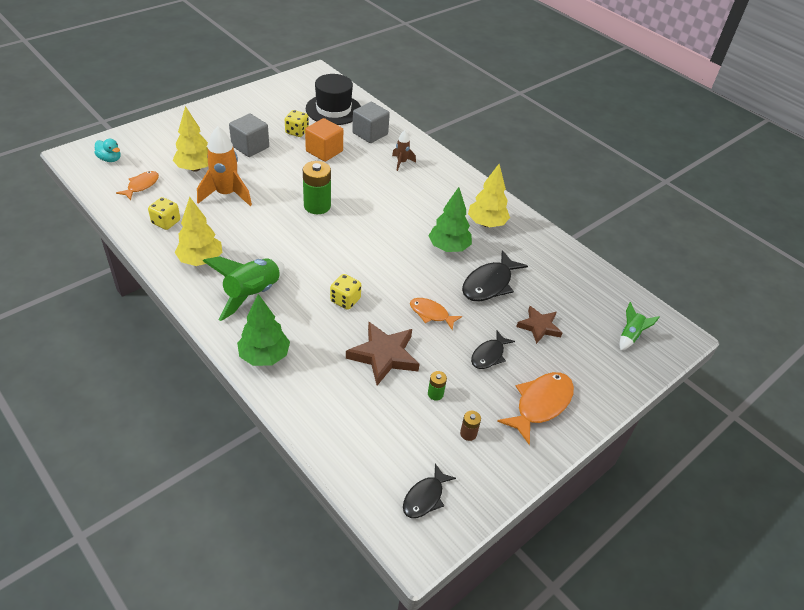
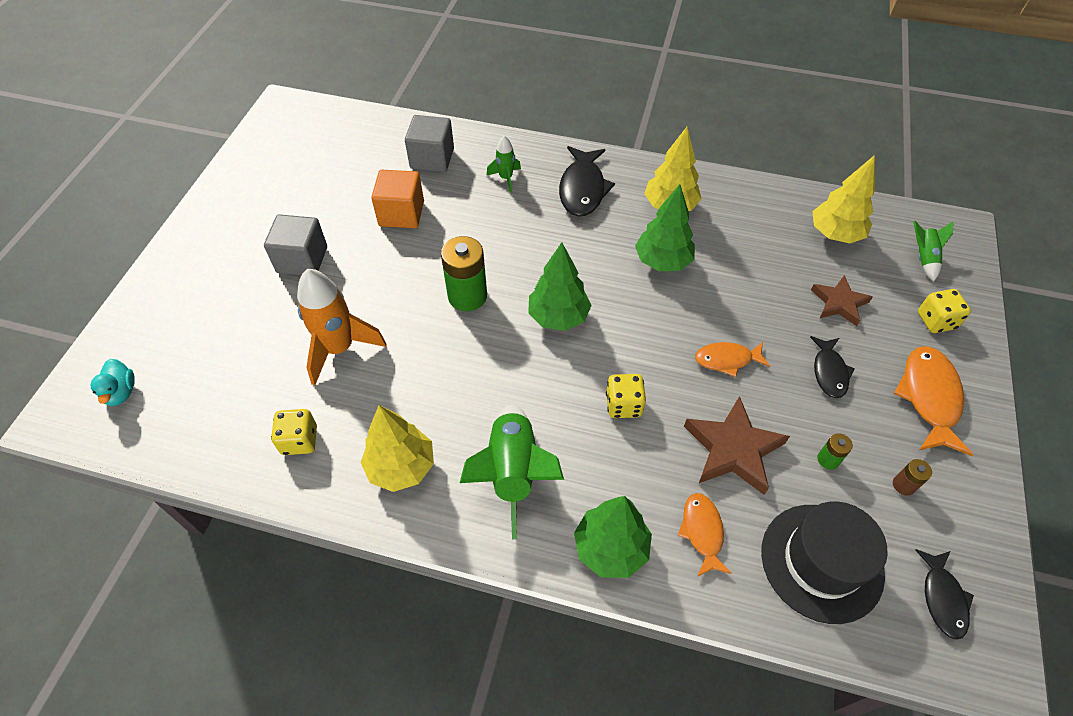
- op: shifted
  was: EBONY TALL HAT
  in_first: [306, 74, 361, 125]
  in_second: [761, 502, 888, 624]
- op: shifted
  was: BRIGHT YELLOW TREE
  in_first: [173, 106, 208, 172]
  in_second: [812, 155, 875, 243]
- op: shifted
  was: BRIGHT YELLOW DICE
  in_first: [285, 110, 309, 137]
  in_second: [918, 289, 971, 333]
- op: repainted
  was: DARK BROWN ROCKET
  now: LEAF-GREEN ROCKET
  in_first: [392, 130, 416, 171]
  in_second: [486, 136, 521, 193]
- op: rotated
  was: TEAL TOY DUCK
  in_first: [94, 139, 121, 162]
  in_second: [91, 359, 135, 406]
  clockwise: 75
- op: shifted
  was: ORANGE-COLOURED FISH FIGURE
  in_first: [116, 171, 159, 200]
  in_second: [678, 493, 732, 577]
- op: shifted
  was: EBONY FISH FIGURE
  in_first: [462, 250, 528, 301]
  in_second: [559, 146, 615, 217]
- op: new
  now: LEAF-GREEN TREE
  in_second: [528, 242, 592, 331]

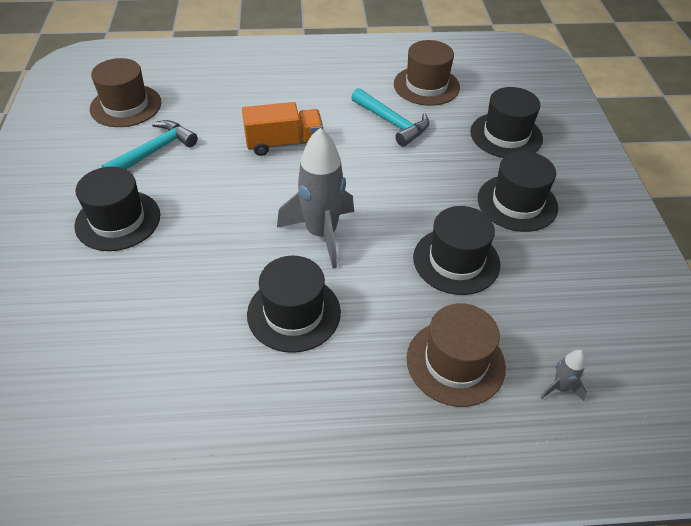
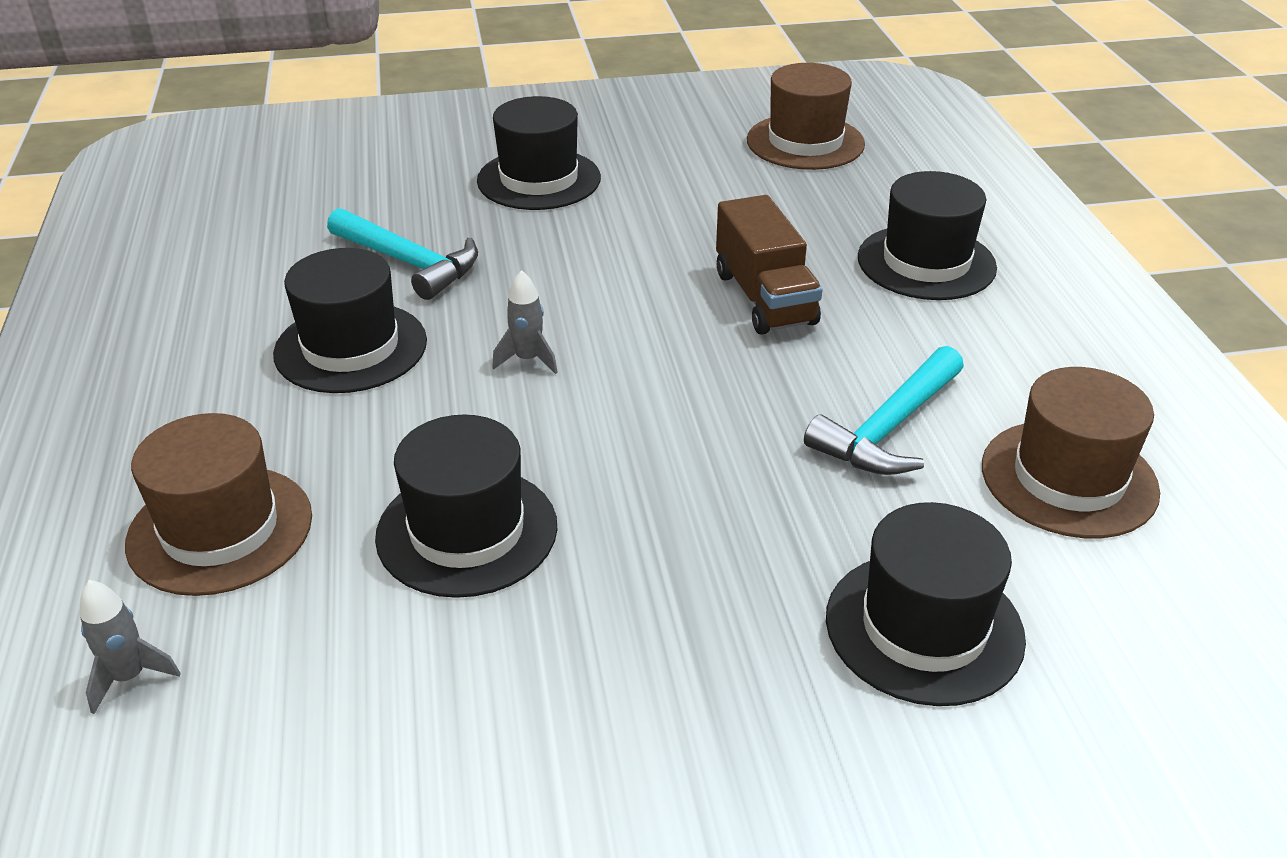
- op: repainted
  was: ORANGE-COLOURED LORRY
  now: DARK BROWN LORRY
  in_first: [242, 102, 323, 156]
  in_second: [716, 195, 822, 334]
- op: shifted
  was: TEAL CLAW HAMMER
  in_first: [101, 120, 198, 170]
  in_second: [327, 208, 478, 300]
- op: scaled
  was: GREY ROCKET
  in_first: [277, 128, 354, 269]
  in_second: [492, 270, 558, 374]
  ratio: 0.44
- op: shifted
  was: EBONY TALL HAT
  in_first: [478, 151, 558, 232]
  in_second: [858, 171, 997, 300]

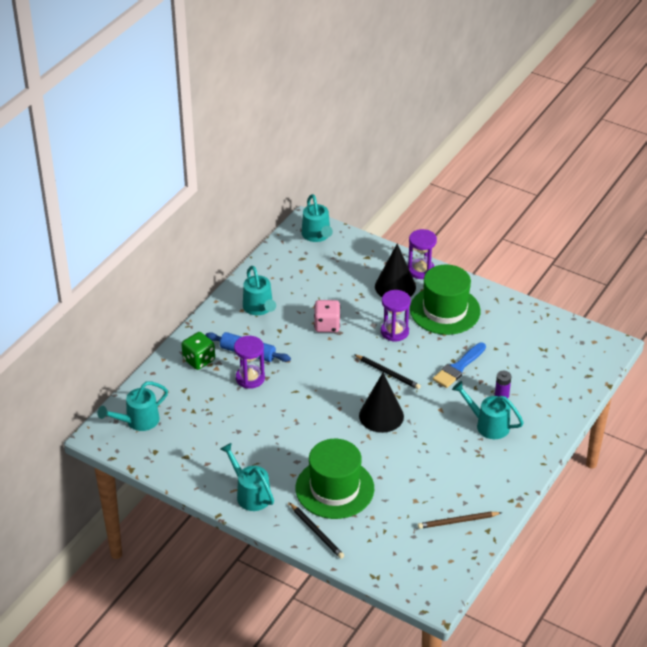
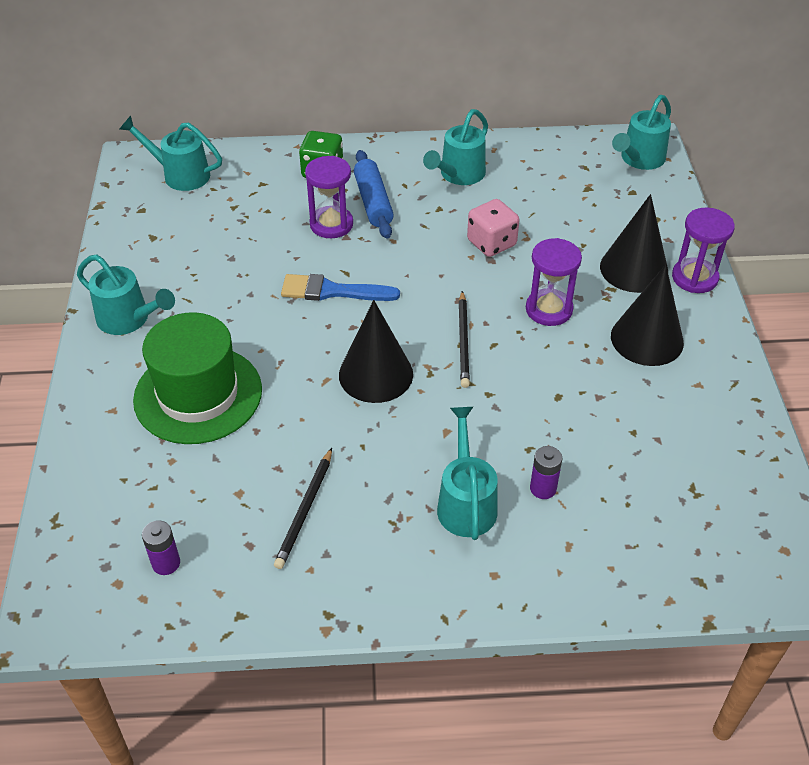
- op: swapped
  was: LEAF-GREEN TALL HAT
  now: EBONY CONE SHAPE
  in_first: [410, 264, 481, 335]
  in_second: [611, 264, 684, 366]
- op: shifted
  was: COBALT BRUSH
  in_first: [433, 343, 486, 388]
  in_second: [281, 274, 400, 301]
- op: rotated
  was: TEAL SPRINKLING CAN
  in_first: [220, 443, 274, 511]
  in_second: [77, 255, 175, 335]
  clockwise: 105
- op: shifted
  was: EBONY PENCIL
  in_first: [290, 503, 344, 559]
  in_second: [274, 448, 332, 569]
- op: gone
  was: DARK BROWN PENCIL
  in_first: [418, 511, 502, 529]
- op: new
  now: ROYAL PURPLE POWER CELL
  in_second: [142, 520, 180, 575]

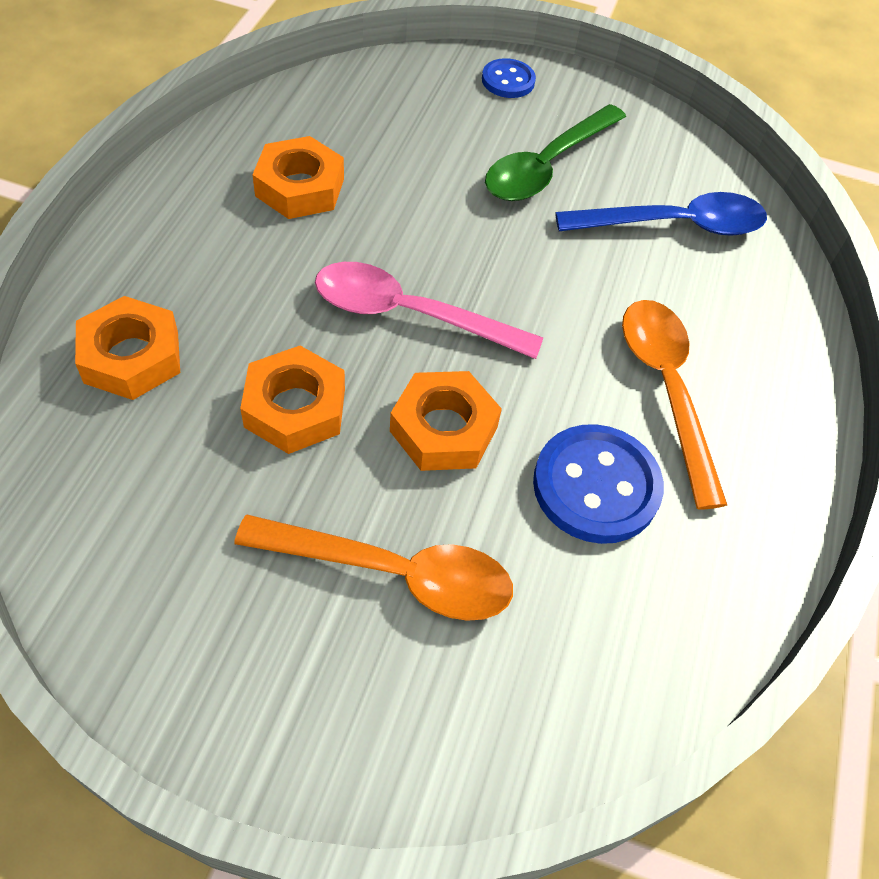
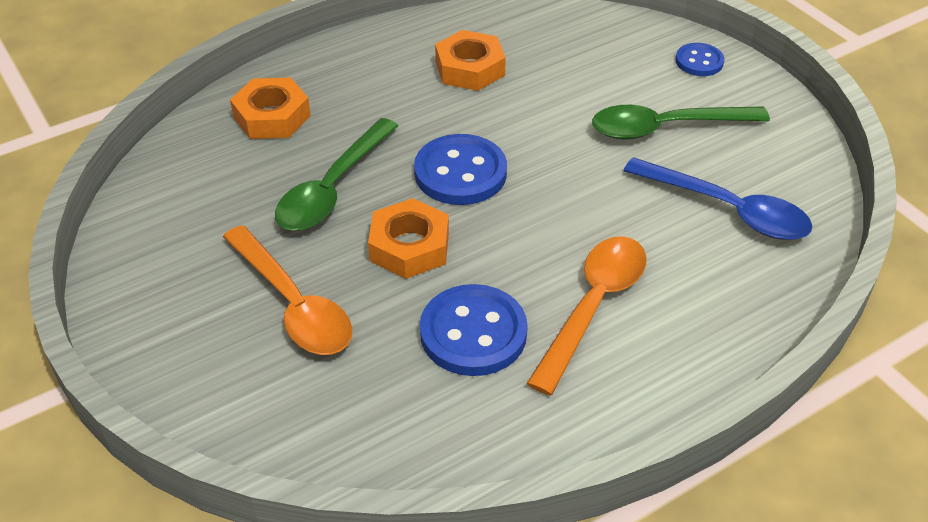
- op: swapped
  was: ROSY TABLESPOON
  now: COBALT SEWING BUTTON
  in_first: [315, 262, 543, 359]
  in_second: [414, 134, 507, 205]
- op: swapped
  was: ORANGE-COLOURED HEXAGON NUT
  now: LEAF-GREEN TABLESPOON
  in_first: [240, 346, 345, 454]
  in_second: [275, 118, 398, 231]

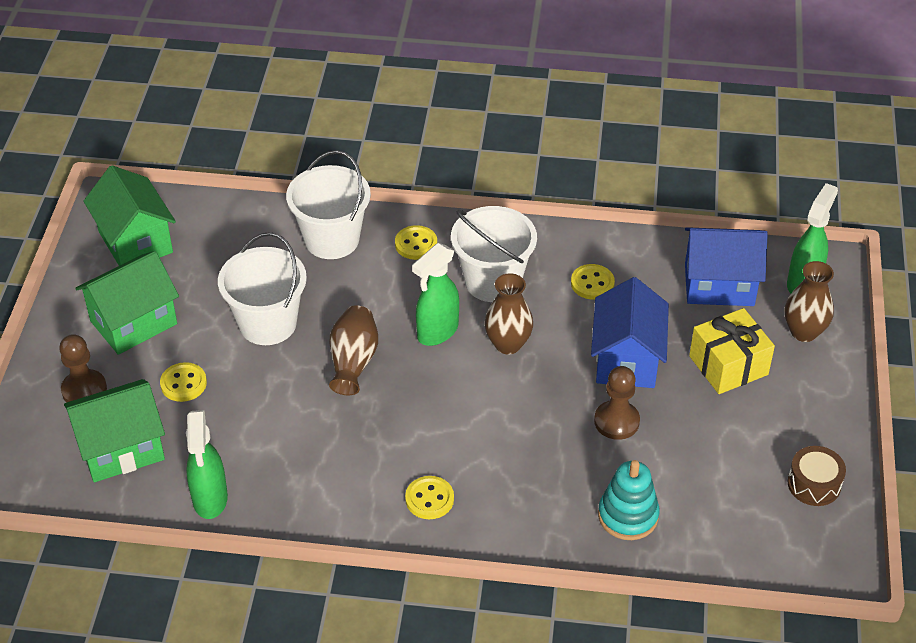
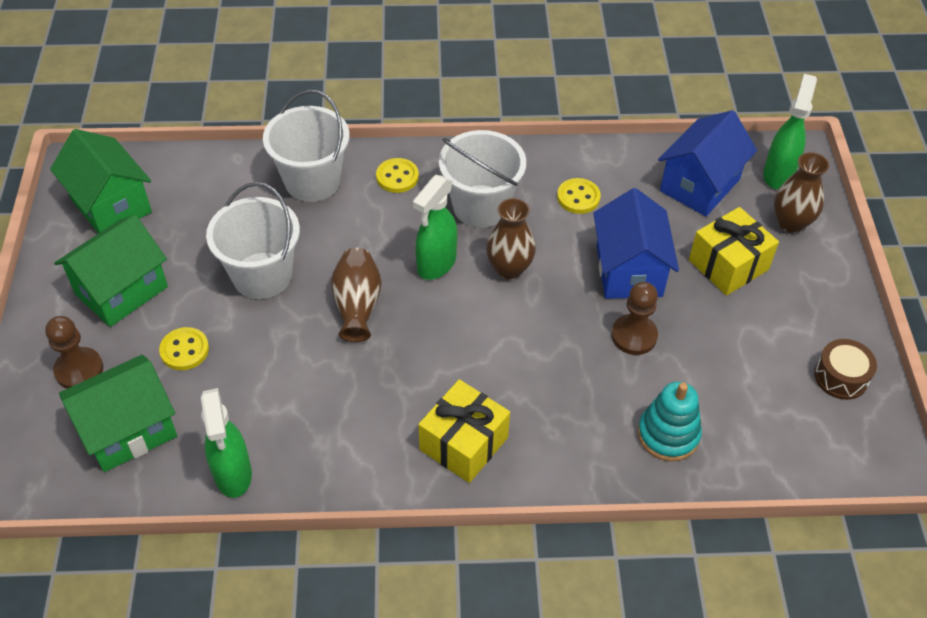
- op: rotated
  was: COBALT TOY HOUSE
  in_first: [685, 227, 768, 306]
  in_second: [658, 110, 757, 216]
  clockwise: -45
- op: swapped
  was: BRIGHT YELLOW SEWING BUTTON
  now: BRIGHT YELLOW PRESENT
  in_first: [405, 476, 454, 519]
  in_second: [418, 379, 510, 483]

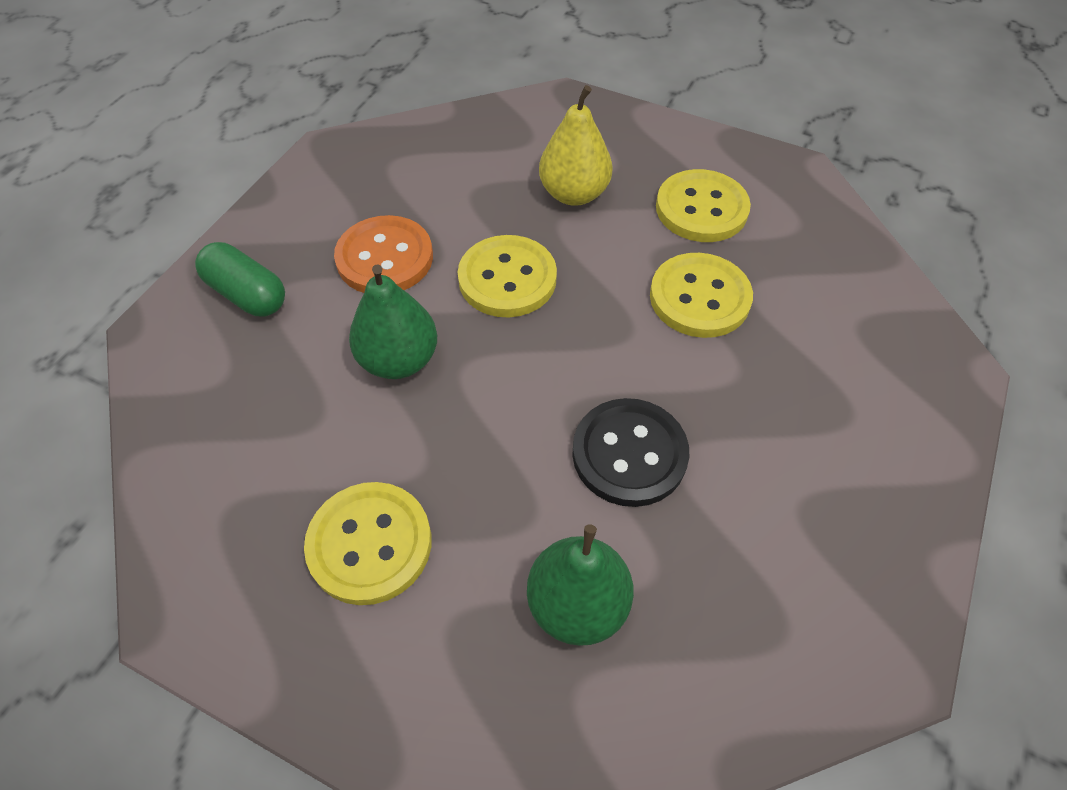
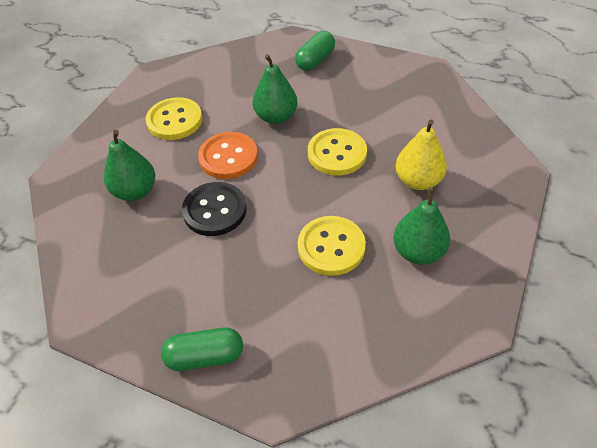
- op: swapped
  was: BRIGHT YELLOW SEWING BUTTON
  now: LEAF-GREEN TOY PEAR
  in_first: [656, 169, 751, 242]
  in_second: [393, 187, 450, 265]
- op: shifted
  was: ORANGE-COLOURED SEWING BUTTON
  in_first: [334, 215, 433, 293]
  in_second: [198, 132, 258, 179]
- op: new
  now: LEAF-GREEN CAPSULE
  in_second: [161, 328, 243, 371]

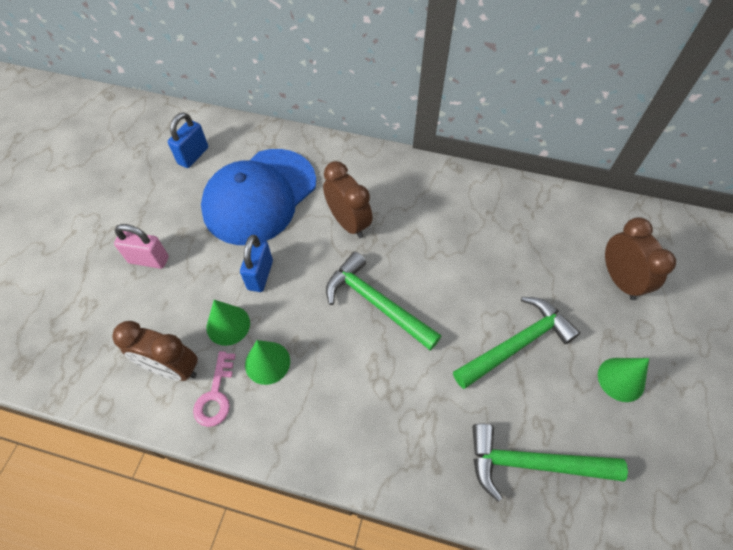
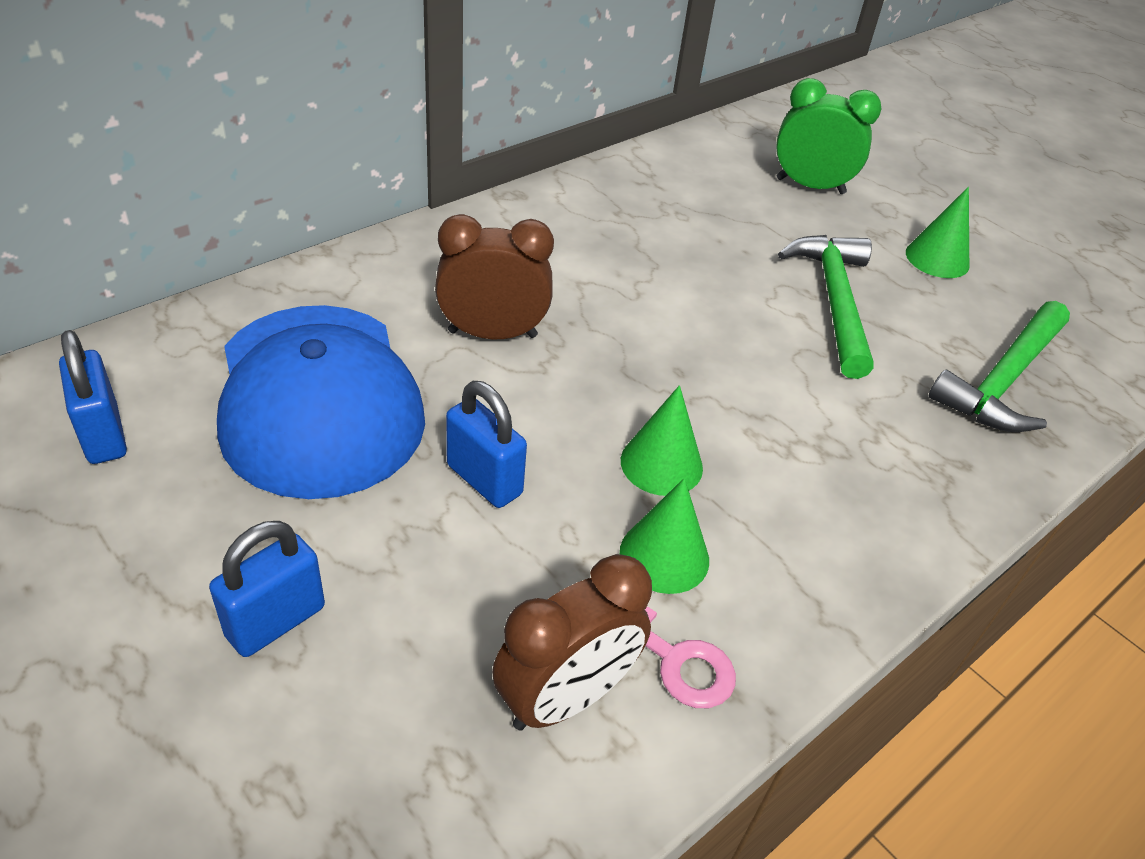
- op: repainted
  was: DARK BROWN CLOCK
  now: LEAF-GREEN CLOCK
  in_first: [605, 217, 676, 300]
  in_second: [776, 78, 881, 194]
- op: repainted
  was: ROSY PADLOCK
  now: COBALT PADLOCK
  in_first: [114, 224, 169, 269]
  in_second: [209, 521, 325, 657]
- op: gone
  was: LEAF-GREEN CLAW HAMMER
  in_first: [326, 252, 441, 351]
- op: shifted
  was: LEAF-GREEN CONE SHAPE
  in_first: [207, 300, 250, 346]
  in_second: [621, 385, 703, 496]

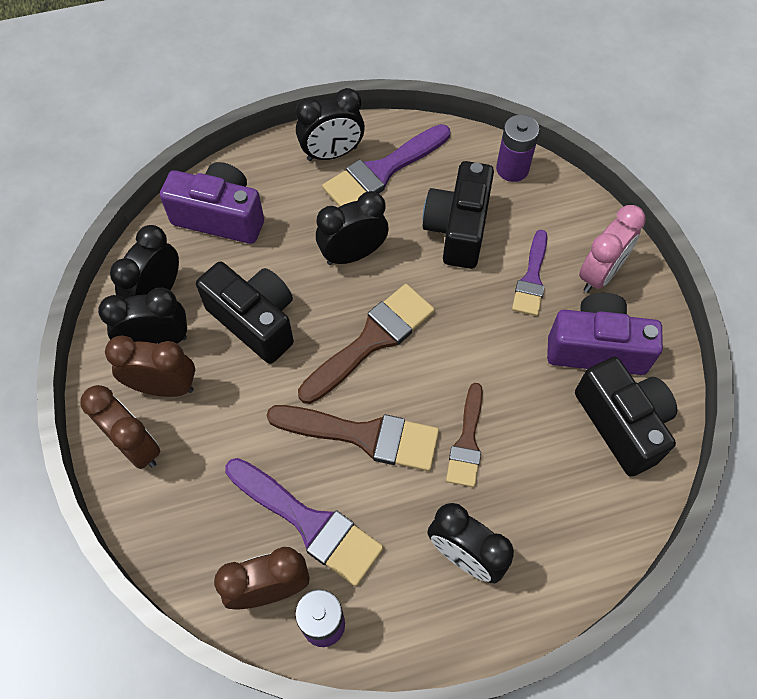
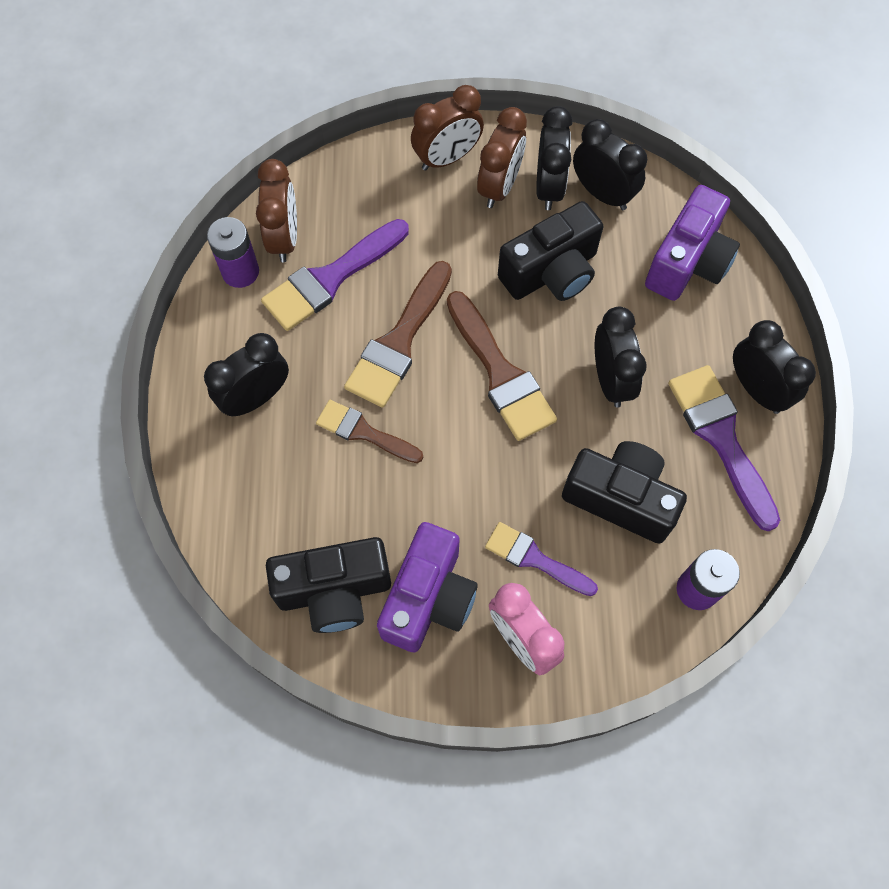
- op: rotated
  was: EBONY CLOCK
  in_first: [296, 88, 365, 161]
  in_second: [733, 320, 816, 414]
  clockwise: 150

